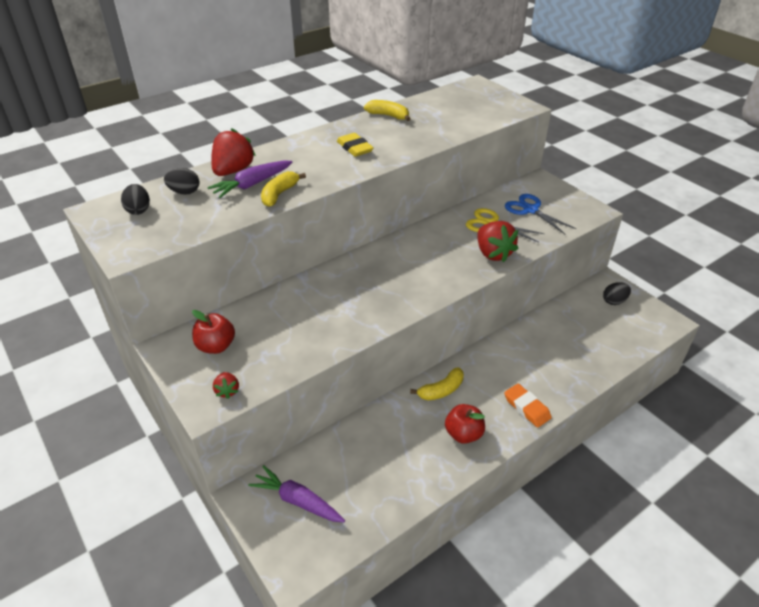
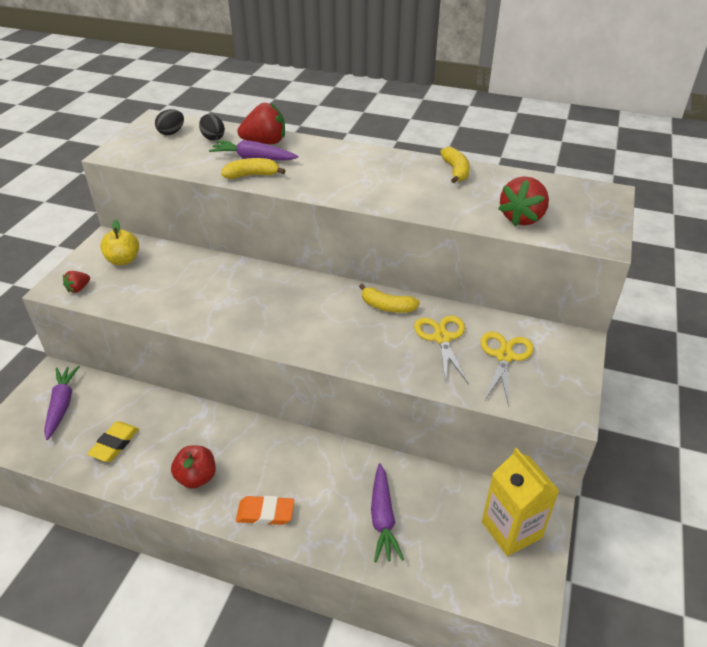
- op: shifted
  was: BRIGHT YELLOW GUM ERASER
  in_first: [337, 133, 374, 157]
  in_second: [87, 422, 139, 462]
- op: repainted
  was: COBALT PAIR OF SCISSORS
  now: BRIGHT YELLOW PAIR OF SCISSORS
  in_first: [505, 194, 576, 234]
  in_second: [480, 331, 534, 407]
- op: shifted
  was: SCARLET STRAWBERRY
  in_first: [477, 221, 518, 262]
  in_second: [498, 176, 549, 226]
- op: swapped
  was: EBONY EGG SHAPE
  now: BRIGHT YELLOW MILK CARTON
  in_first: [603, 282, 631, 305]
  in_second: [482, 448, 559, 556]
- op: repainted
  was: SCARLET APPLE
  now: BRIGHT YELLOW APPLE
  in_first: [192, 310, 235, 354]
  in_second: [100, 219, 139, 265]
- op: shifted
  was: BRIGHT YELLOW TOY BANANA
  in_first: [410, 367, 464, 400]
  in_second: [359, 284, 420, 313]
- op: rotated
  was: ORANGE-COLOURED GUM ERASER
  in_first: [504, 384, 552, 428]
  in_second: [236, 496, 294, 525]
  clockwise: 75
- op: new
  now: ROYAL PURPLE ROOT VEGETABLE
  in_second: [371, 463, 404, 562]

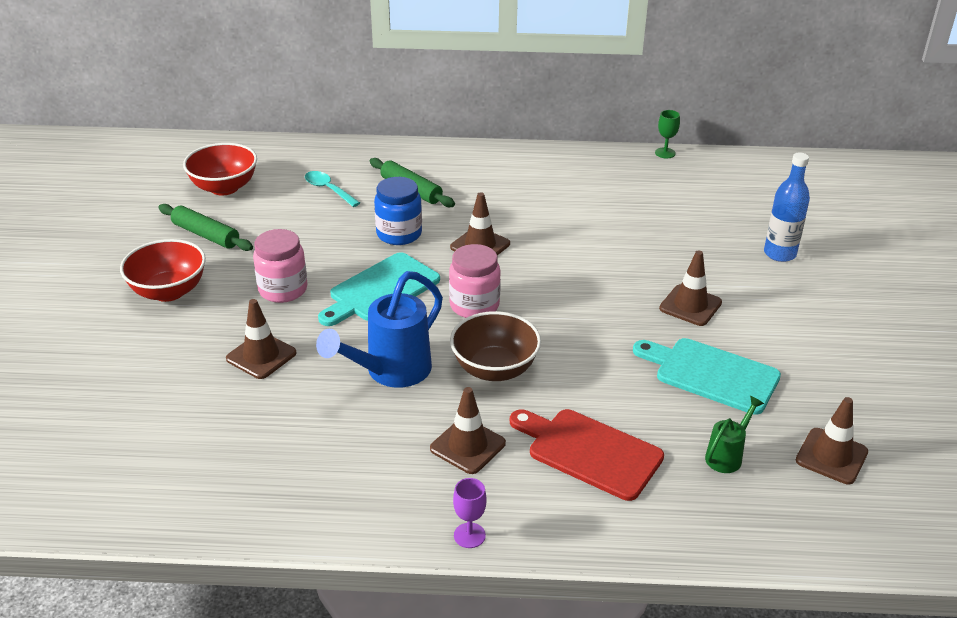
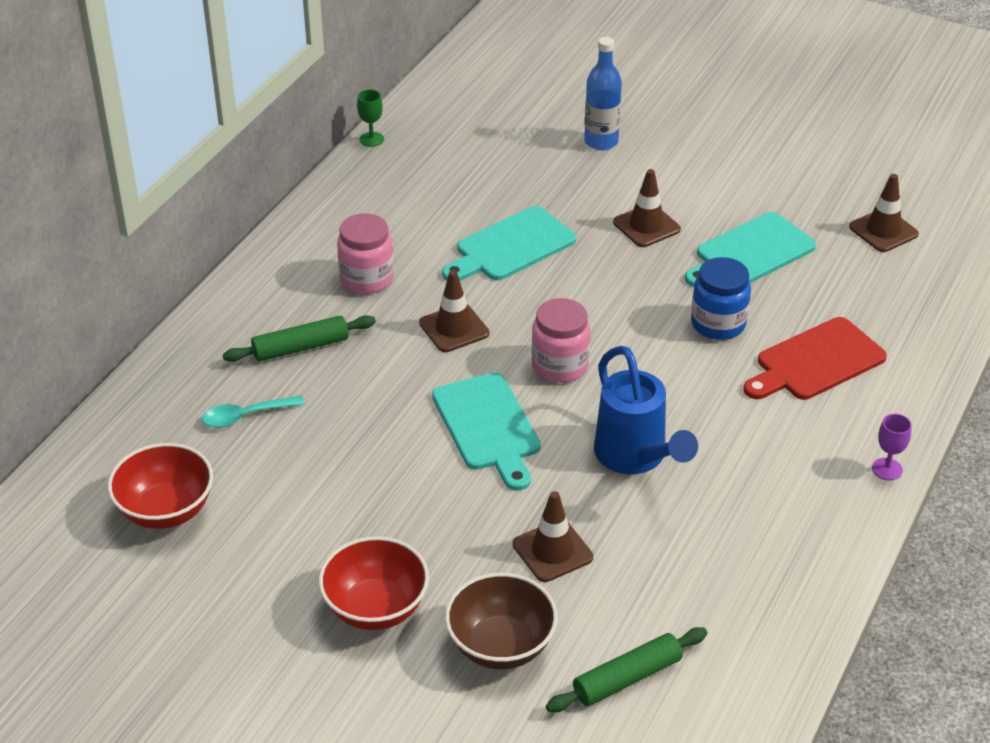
- op: shifted
  was: COBALT PRESERVE JAR
  in_first: [374, 177, 422, 245]
  in_second: [691, 257, 751, 340]
- op: shifted
  was: LEAF-GREEN PASTRY ROLLER
  in_first: [158, 204, 253, 251]
  in_second: [546, 627, 707, 713]
- op: shifted
  was: ROSY PRESERVE JAR
  in_first: [253, 229, 307, 303]
  in_second: [337, 213, 394, 294]
- op: shifted
  was: DARK BROWN BOWL
  in_first: [450, 311, 541, 381]
  in_second: [445, 573, 558, 669]
- op: gone
  was: DARK BROWN SAFETY CONE
  in_first: [430, 387, 506, 474]
- op: gone
  was: LEAF-GREEN SPRINKLING CAN
  in_first: [705, 396, 764, 473]
- op: new
  now: TEAL BREAD BOARD
  in_second: [442, 206, 576, 281]

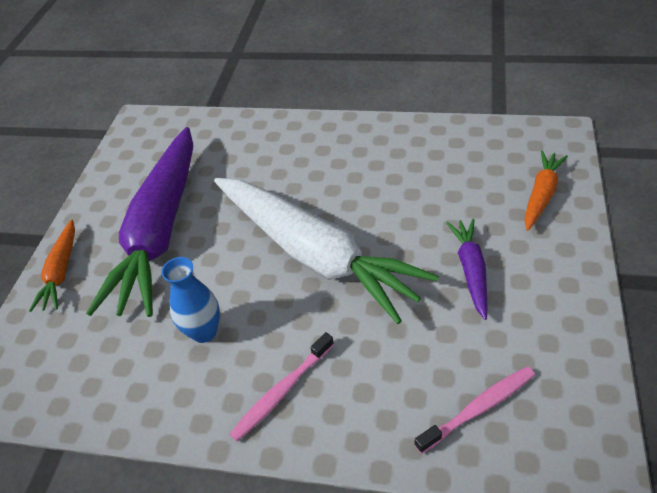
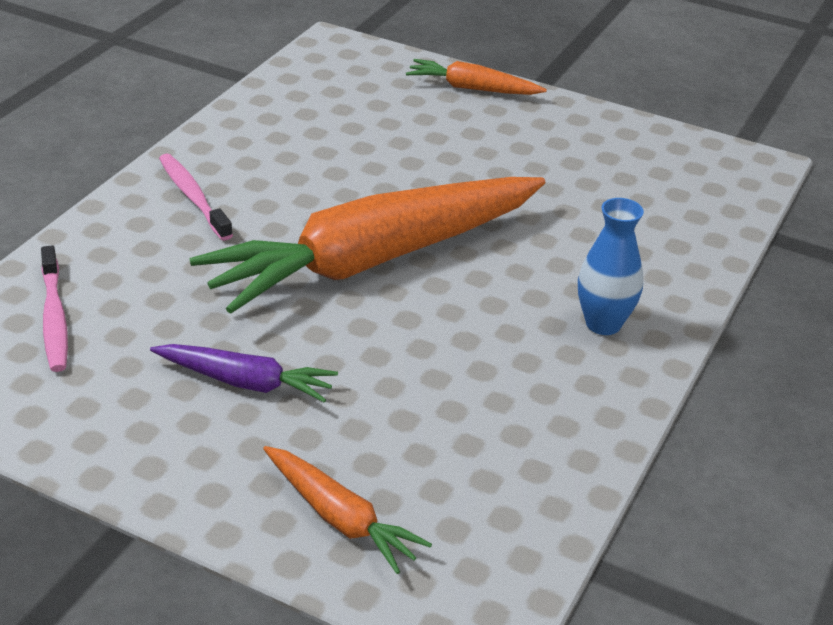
- op: gone
  was: ROYAL PURPLE ROOT VEGETABLE
  in_first: [86, 127, 193, 317]
- op: repainted
  was: SNOW-WHITE ROOT VEGETABLE
  now: ORANGE-COLOURED ROOT VEGETABLE
  in_first: [214, 178, 439, 324]
  in_second: [190, 177, 545, 314]
- op: shifted
  was: COBALT TALL VASE
  in_first: [161, 257, 220, 343]
  in_second: [578, 198, 644, 335]

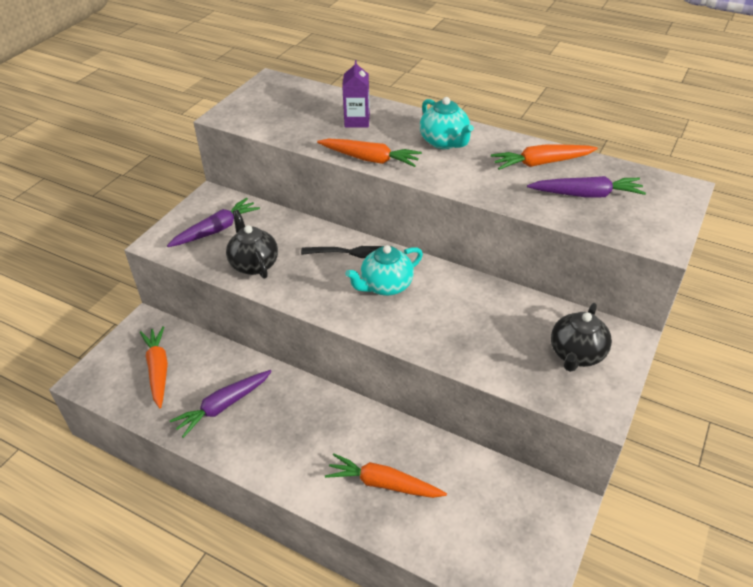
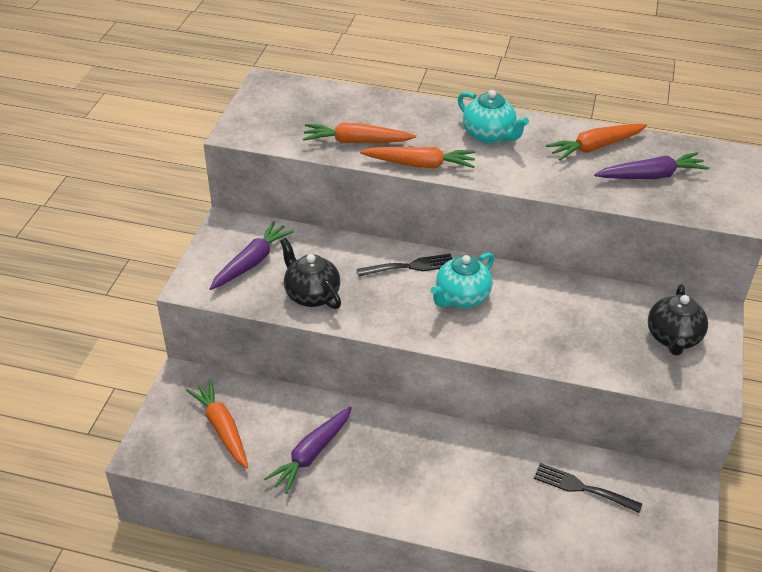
- op: gone
  was: ROYAL PURPLE MILK CARTON
  in_first: [342, 60, 370, 128]
- op: shifted
  was: ORANGE-COLOURED ROOT VEGETABLE
  in_first: [325, 453, 447, 498]
  in_second: [303, 123, 416, 143]
- op: new
  now: EBONY FORK
  in_second: [534, 463, 642, 513]

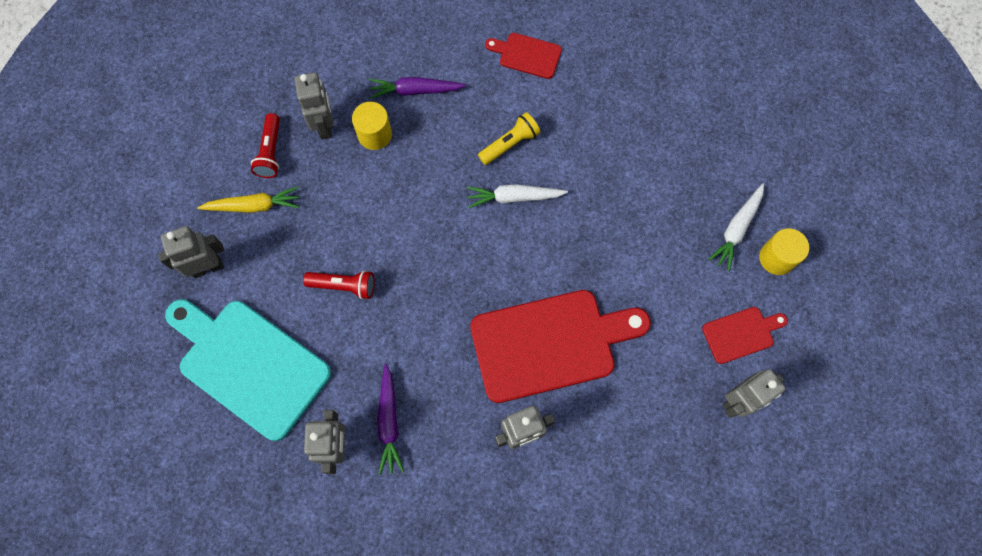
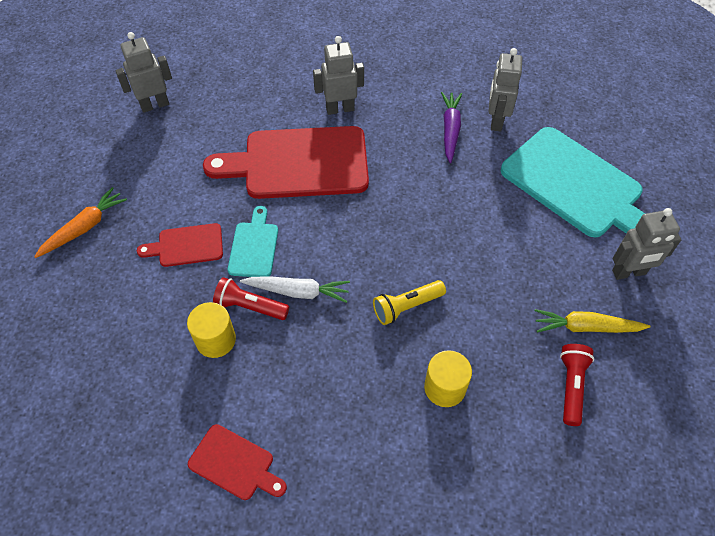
- op: gone
  was: GREY ROBOT FIGURE
  in_first: [294, 72, 334, 140]
- op: gone
  was: ROYAL PURPLE ROOT VEGETABLE
  in_first: [370, 77, 466, 99]
- op: shifted
  was: BRIGHT YELLOW FLASHLIGHT
  in_first: [478, 112, 540, 165]
  in_second: [373, 280, 446, 325]
- op: repainted
  was: SNOW-WHITE ROOT VEGETABLE
  now: ORANGE-COLOURED ROOT VEGETABLE
  in_first: [708, 184, 764, 271]
  in_second: [34, 187, 127, 258]
- op: shifted
  was: BRIGHT YELLOW CYLINDER SHAPE
  in_first: [759, 228, 809, 275]
  in_second: [187, 302, 236, 358]
- op: shifted
  was: SCARLET FLASHLIGHT
  in_first: [303, 270, 375, 299]
  in_second: [213, 277, 289, 320]
- op: shifted
  was: SCARLET BREAD BOARD
  in_first: [702, 307, 788, 364]
  in_second: [137, 223, 223, 267]
- op: new
  now: TEAL BREAD BOARD
  in_second: [228, 206, 278, 277]

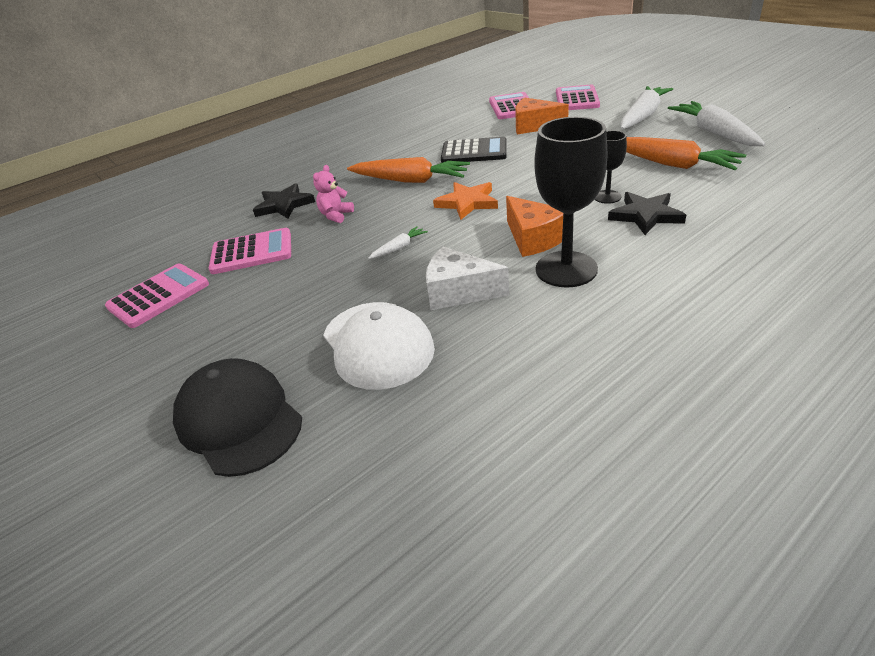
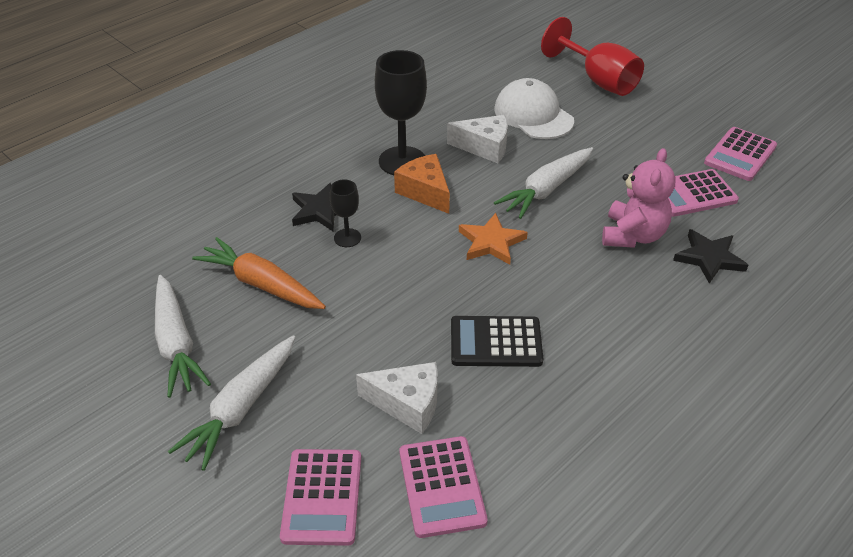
- op: repainted
  was: ORANGE-COLOURED CHEESE WEDGE
  now: SNOW-WHITE CHEESE WEDGE
  in_first: [515, 98, 569, 134]
  in_second: [356, 362, 438, 434]
- op: gone
  was: ORANGE-COLOURED ROOT VEGETABLE
  in_first: [347, 157, 470, 183]
- op: scaled
  was: ROSY TEDDY BEAR
  in_first: [313, 165, 354, 223]
  in_second: [602, 148, 675, 248]
  ratio: 1.8
- op: scaled
  was: SNOW-WHITE ROOT VEGETABLE
  in_first: [368, 226, 428, 259]
  in_second: [494, 147, 593, 219]
  ratio: 2.18
- op: swapped
  was: EBONY BASEBALL CAP
  now: SCARLET GOBLET
  in_first: [173, 358, 302, 477]
  in_second: [541, 17, 644, 96]

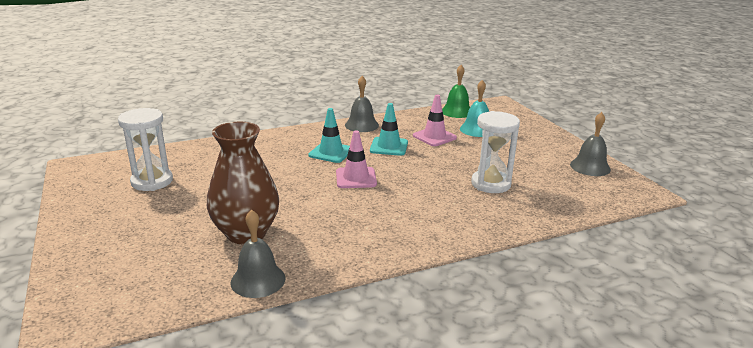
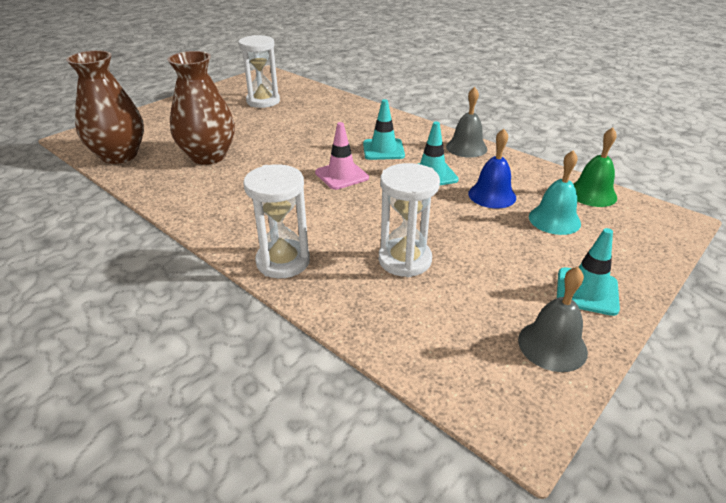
- op: swapped
  was: ROSY SAFETY CONE
  now: COBALT SCHOOL BELL
  in_first: [413, 95, 457, 146]
  in_second: [468, 129, 516, 208]
- op: gone
  was: GREY SCHOOL BELL
  in_first: [230, 209, 286, 298]
- op: new
  now: DARK BROWN TALL VASE
  in_second: [66, 50, 144, 164]
- op: new
  now: SNOW-WHITE SANDGLASS
  in_second: [243, 164, 310, 278]
- op: new
  now: TEAL SAFETY CONE
  in_second: [557, 228, 620, 316]

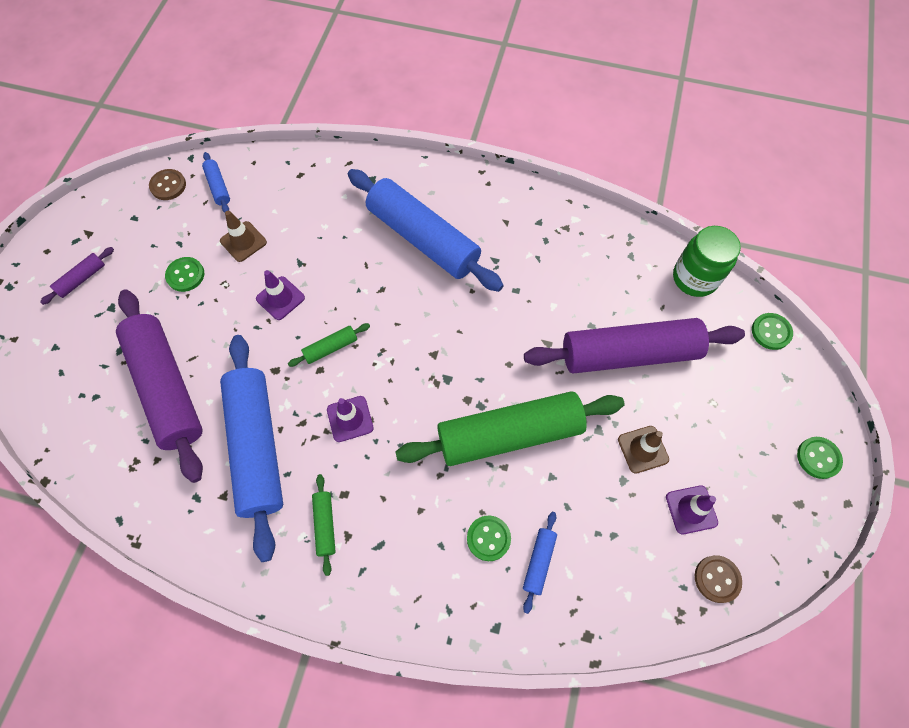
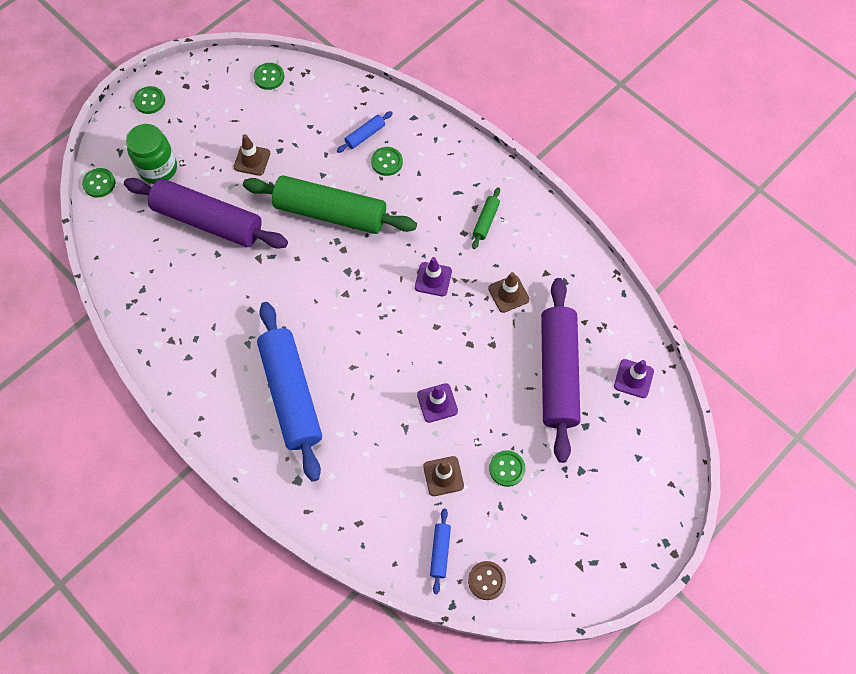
- op: shifted
  was: LEAF-GREEN PRESERVE JAR
  in_first: [673, 226, 741, 297]
  in_second: [126, 124, 177, 184]
- op: gone
  was: ROYAL PURPLE PASTRY ROLLER
  in_first: [40, 247, 114, 305]
- op: gone
  was: LEAF-GREEN PASTRY ROLLER
  in_first: [288, 323, 370, 367]
- op: swapped
  was: COBALT PASTRY ROLLER
  now: DARK BROWN SAFETY CONE
  in_first: [220, 335, 283, 562]
  in_second: [488, 272, 529, 313]
- op: shifted
  was: ROYAL PURPLE SAFETY CONE
  in_first: [666, 486, 718, 534]
  in_second: [614, 359, 654, 398]
- op: repainted
  was: DARK BROWN SEWING BUTTON
  now: LEAF-GREEN SEWING BUTTON
  in_first: [695, 555, 742, 603]
  in_second: [254, 63, 284, 90]

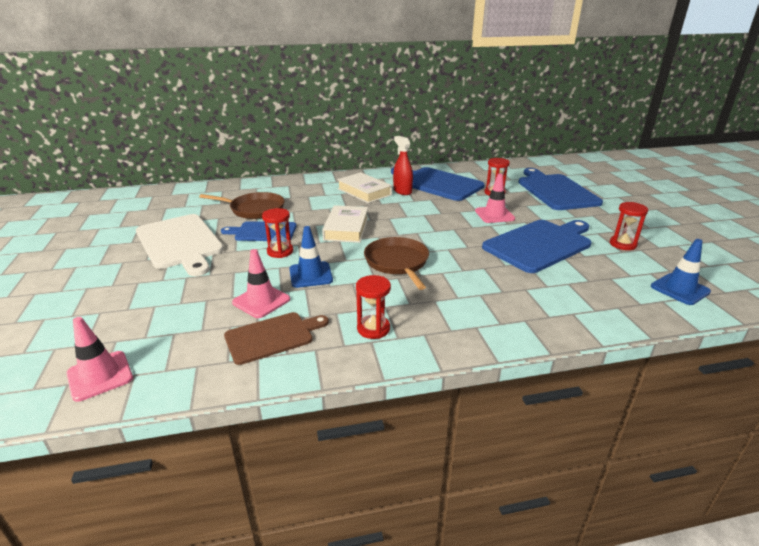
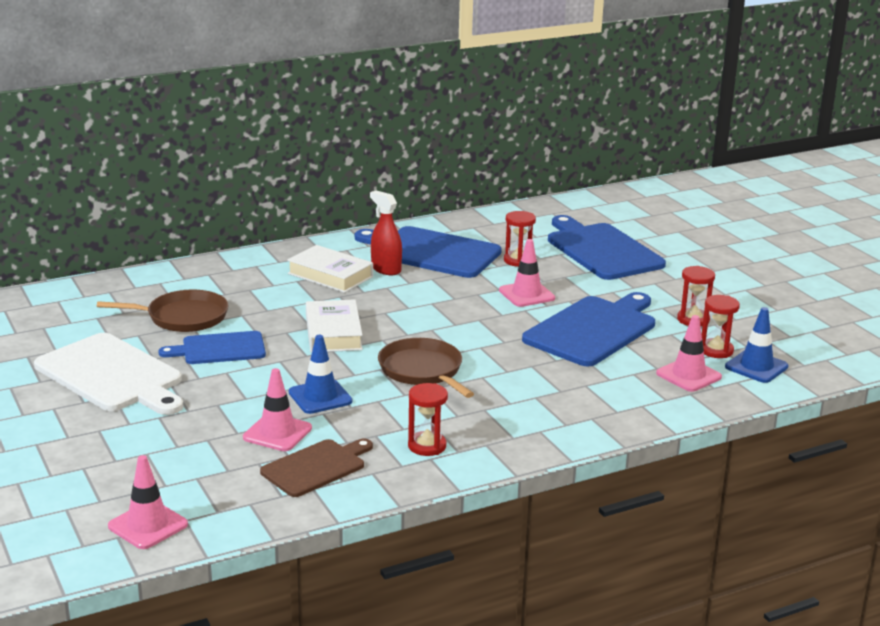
- op: shifted
  was: SCARLET SANDGLASS
  in_first: [262, 208, 293, 258]
  in_second: [702, 295, 740, 358]
- op: new
  now: ROSY SAFETY CONE
  in_second: [656, 315, 722, 392]

